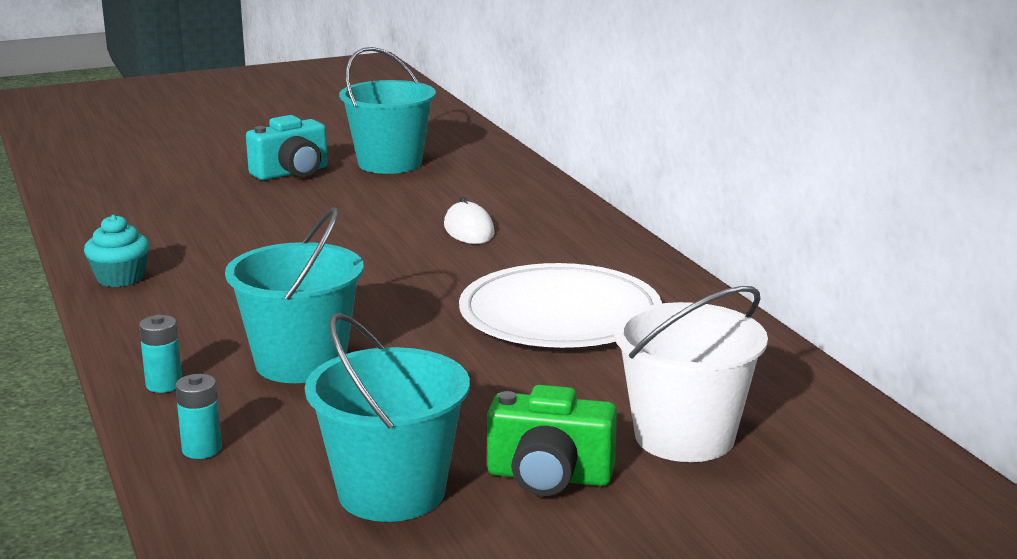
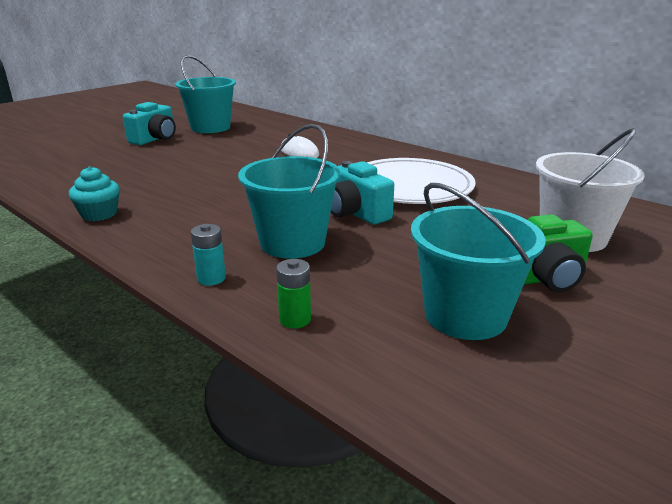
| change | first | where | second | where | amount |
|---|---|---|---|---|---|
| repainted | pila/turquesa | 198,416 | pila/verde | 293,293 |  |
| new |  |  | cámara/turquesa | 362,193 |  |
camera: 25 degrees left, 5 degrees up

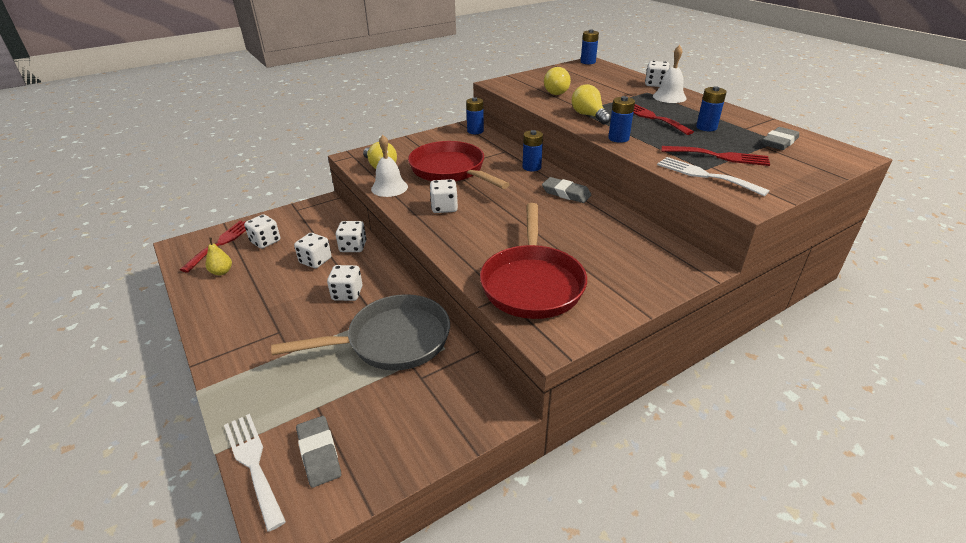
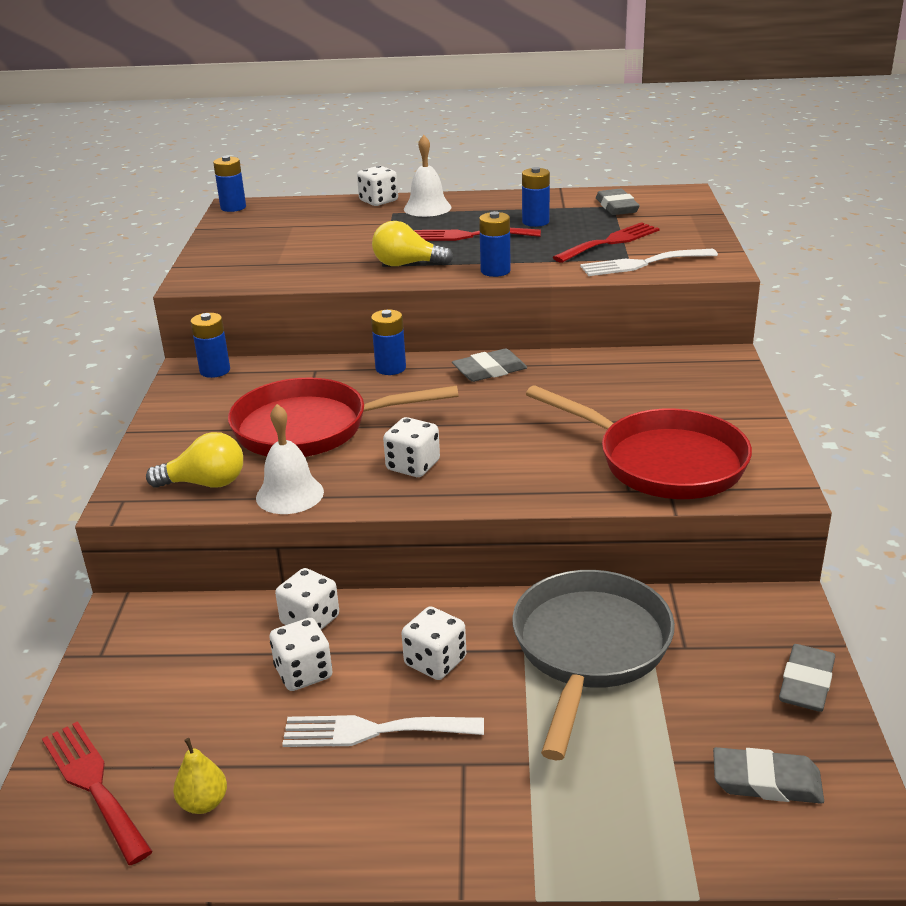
| change | first | where | second | where | amount |
|---|---|---|---|---|---|
| shifted | tenedor/blanco | 255,473 |  | 383,731 |  |
| new |  |  | goma de borrar/gris | 807,678 |  |
| gone | dado/blanco | 262,231 |  |  |  |
| gone | bombilla/amarillo | 557,81 |  |  |  |
camera: 55 degrees left, 5 degrees down

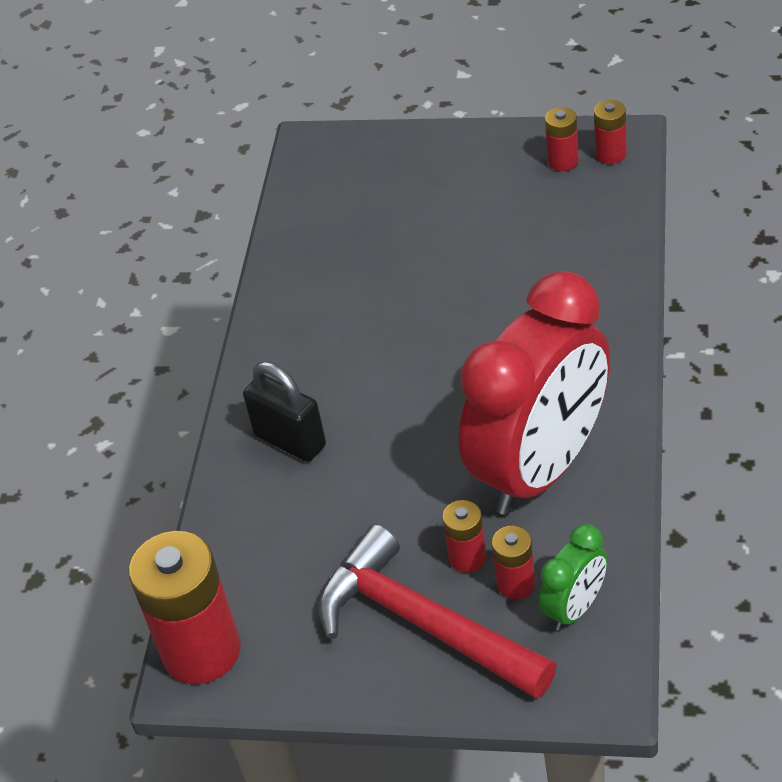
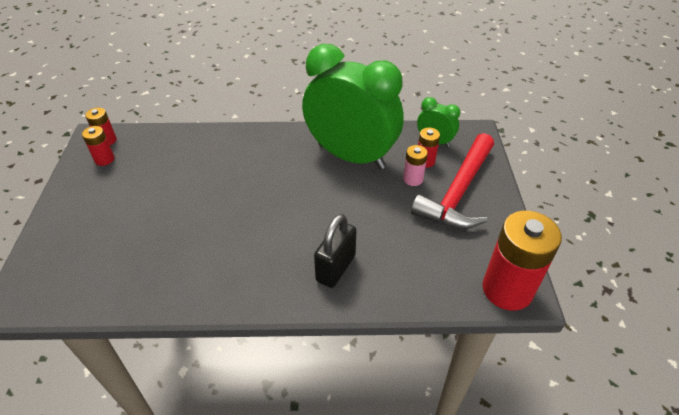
| change | first | where | second | where | amount |
|---|---|---|---|---|---|
| repainted | despertador/rojo | 534,393 | despertador/verde | 353,106 |  |
| repainted | pila/rojo | 464,536 | pila/rosa | 415,165 |  |
camera: 105 degrees left, 0 degrees up

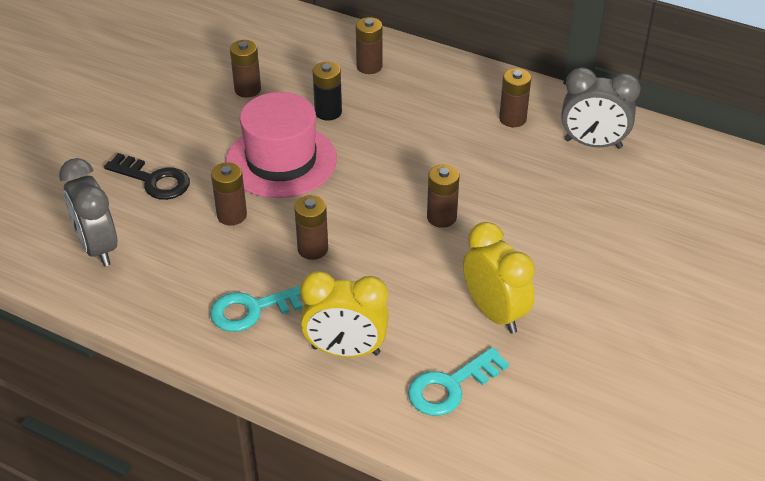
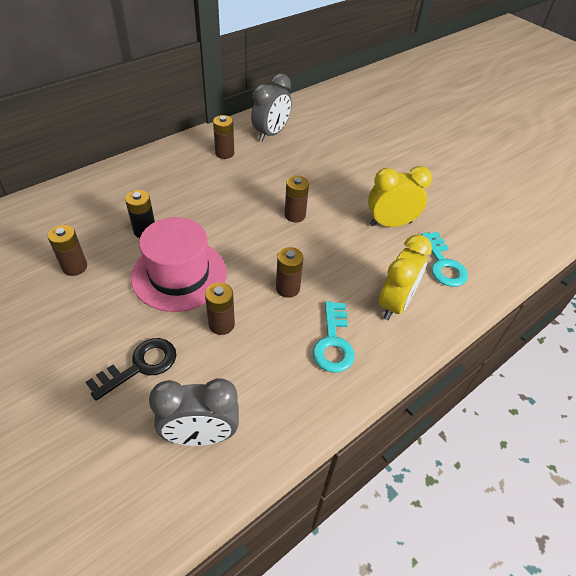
| change | first | where | second | where | amount |
|---|---|---|---|---|---|
| gone | pila/marrón | 369,45 |  |  |  |
camera: 70 degrees left, 5 degrees up

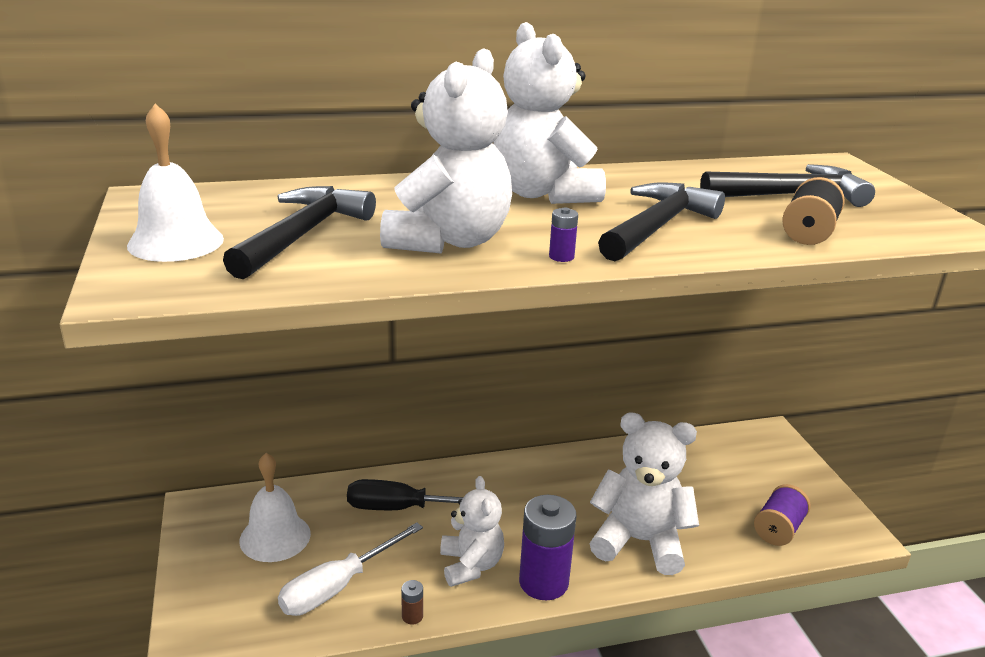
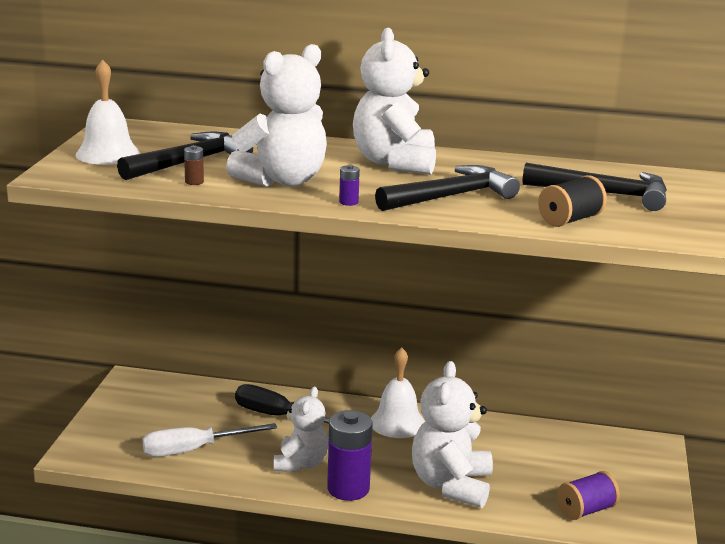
| change | first | where | second | where | amount |
|---|---|---|---|---|---|
| shifted | pila/marrón | 412,602 |  | 194,165 |  |
| shifted | campana/blanco | 275,507 |  | 398,392 |  |
| rotated | osito/blanco | 644,493 |  | 452,434 | 120 degrees counterclockwise |
camera: 25 degrees right, 5 degrees down

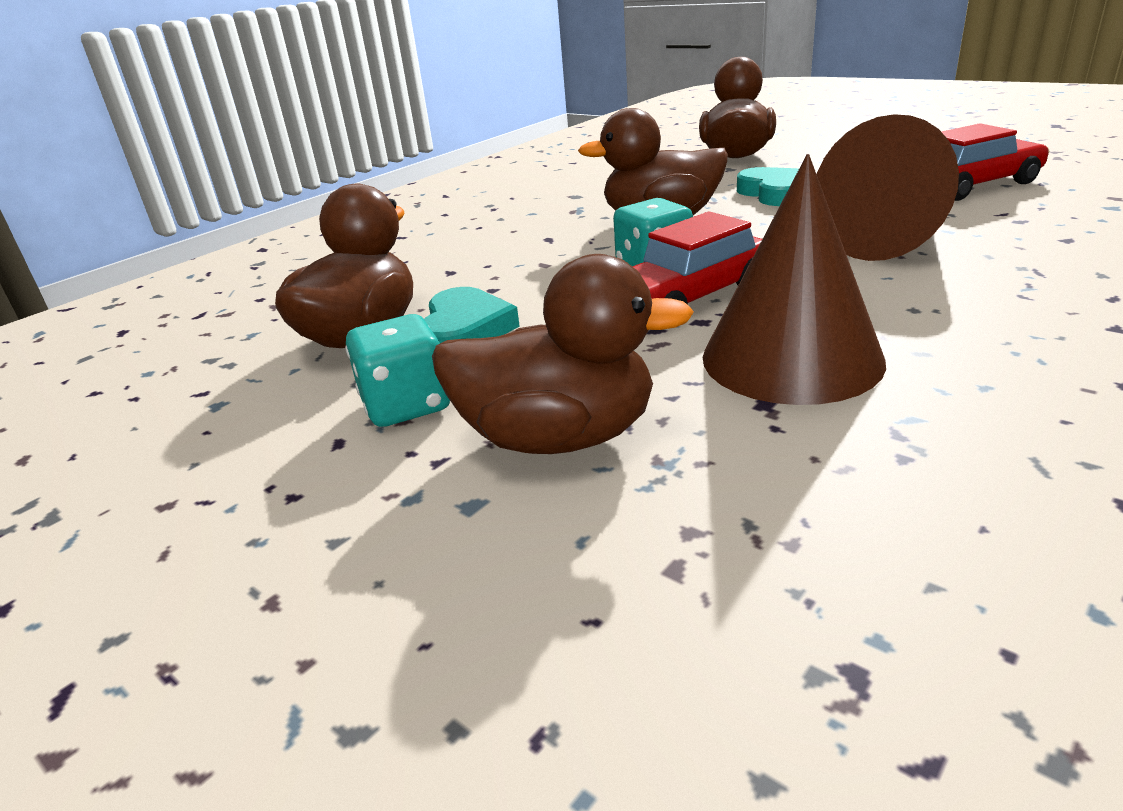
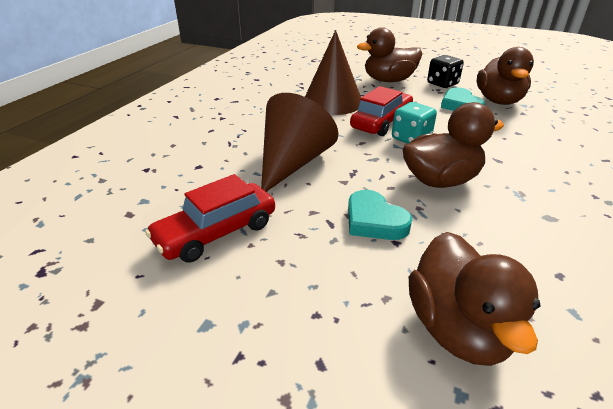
| change | first | where | second | where | amount |
|---|---|---|---|---|---|
| repainted | dado/turquesa | 397,370 | dado/negro | 445,71 |  |
camera: 160 degrees right, 5 degrees up

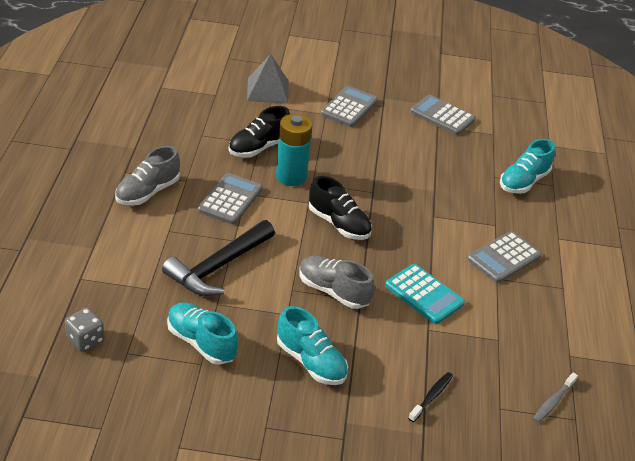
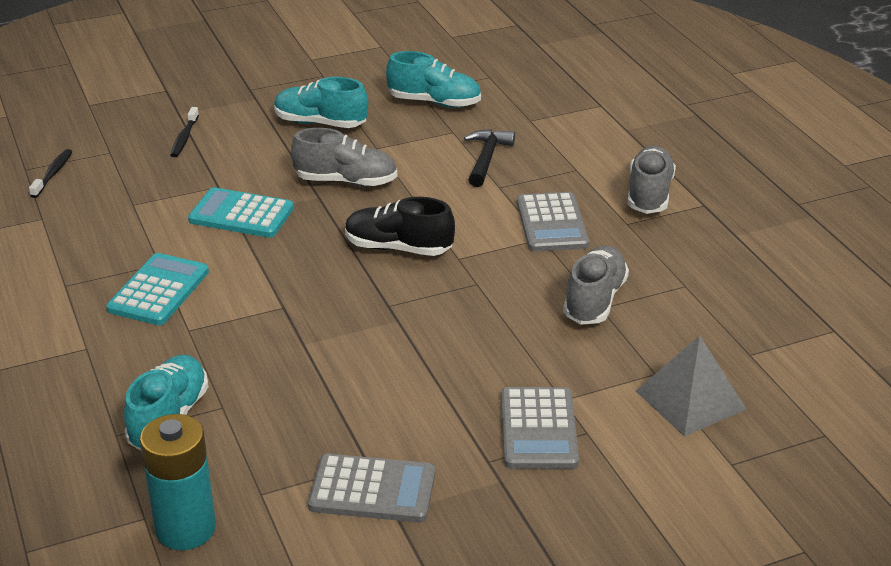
| change | first | where | second | where | amount |
|---|---|---|---|---|---|
| repainted | cepillo de dientes/gris | 555,397 | cepillo de dientes/negro | 51,173 |  |
| repainted | calculadora/gris | 504,257 | calculadora/turquesa | 157,289 |  |
| shifted | pila/turquesa | 294,150 |  | 178,482 |  |
| scaled | martillo/negro | 218,258 |  | 489,158 | x0.63 |
| repainted | zapato/negro | 259,131 | zapato/gris | 596,285 |  |
| gone | dado/gris | 84,330 |  |  |  |
camera: 155 degrees right, 5 degrees down

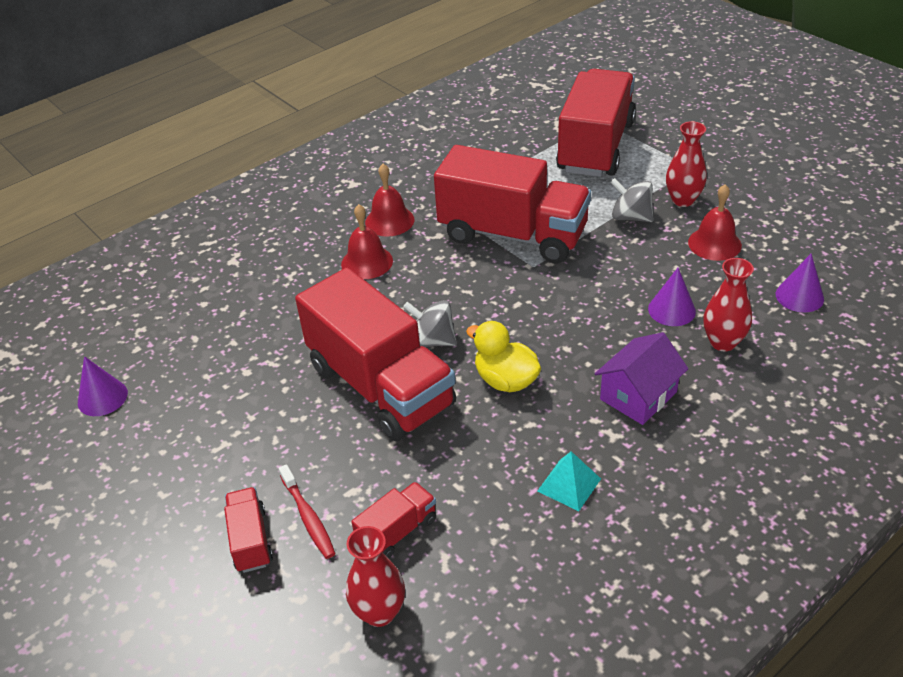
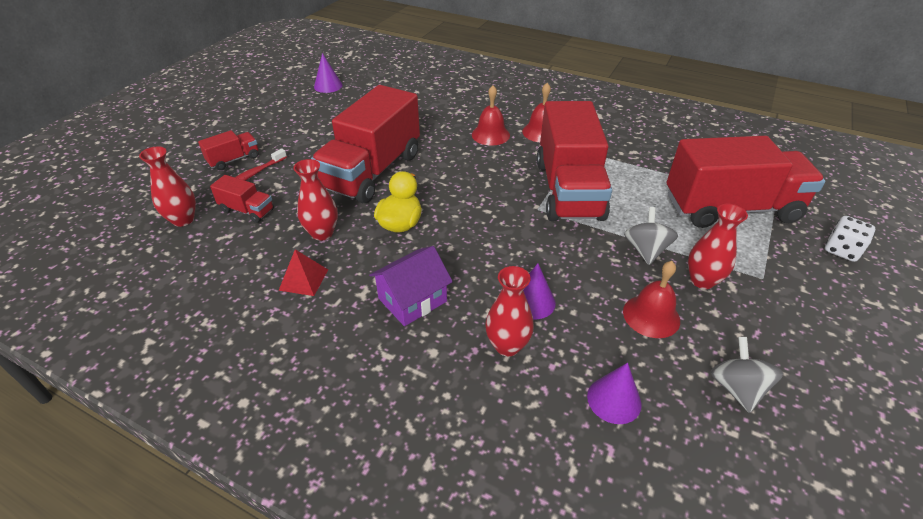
| change | first | where | second | where | amount |
|---|---|---|---|---|---|
| repainted | pirámide/turquesa | 569,481 | pirámide/rojo | 303,272 |  |
| new |  |  | florero/rojo | 315,200 |  |
| rotated | casa/morado | 641,378 |  | 411,286 | 60 degrees counterclockwise |
| shifted | peonza/gris | 430,323 |  | 746,375 |  |
| new |  |  | dado/blanco | 850,239 |  |
camera: 65 degrees right, 0 degrees up

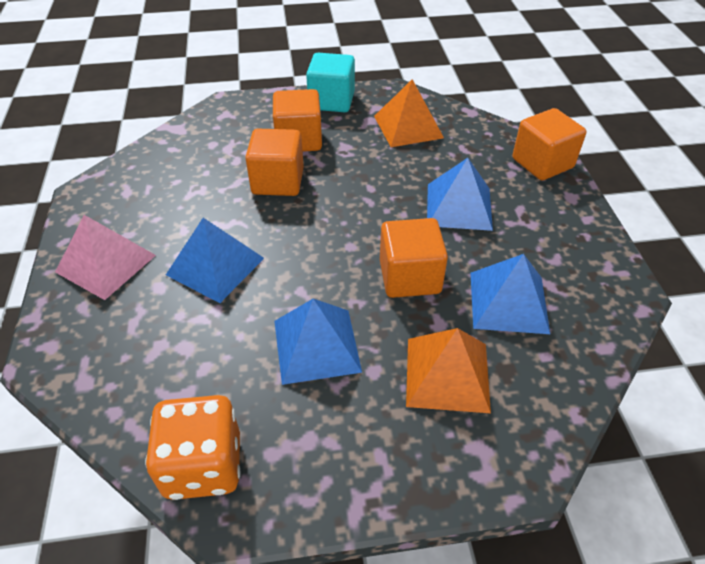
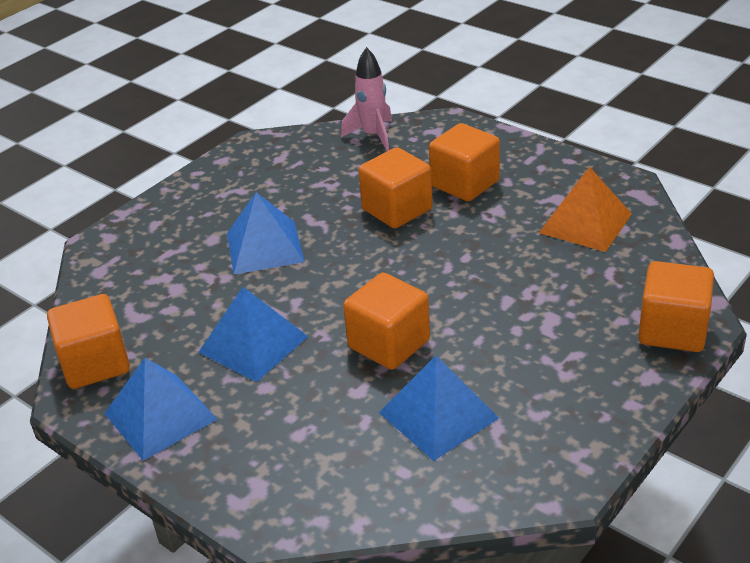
| change | first | where | second | where | amount |
|---|---|---|---|---|---|
| swapped | dado/naranja | 192,447 | cubo/naranja | 88,341 |  |
| shifted | pirámide/azul | 460,194 |  | 161,409 |  |
| new |  |  | cohete/rosa | 366,99 |  |
| gone | pirámide/rosa | 105,257 |  |  |  |
| gone | cubo/turquesa | 330,82 |  |  |  |
| gone | pirámide/naranja | 448,370 |  |  |  |
camera: 50 degrees right, 10 degrees down

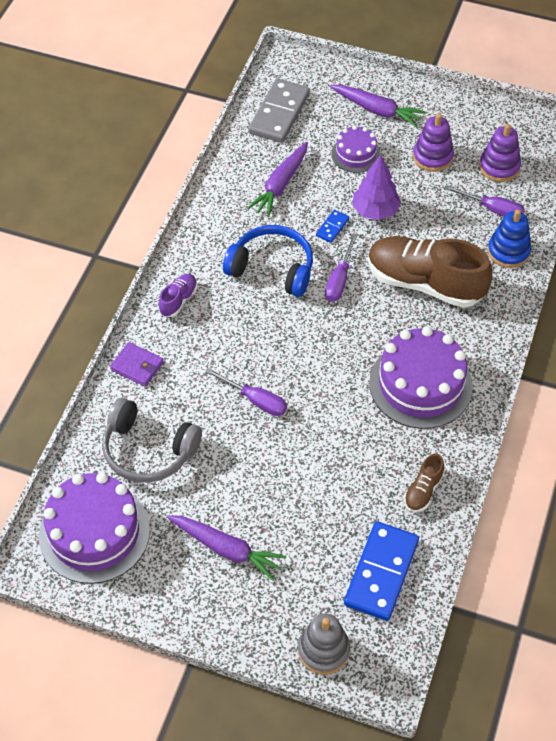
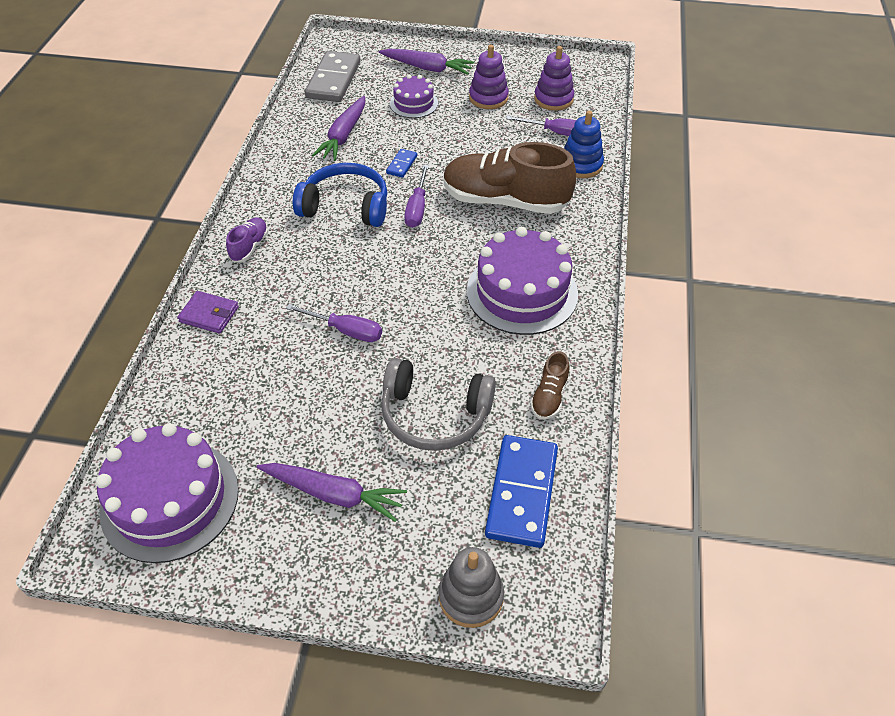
| change | first | where | second | where | amount |
|---|---|---|---|---|---|
| shifted | auriculares/gris | 152,440 |  | 438,404 |  |
| gone | árbol/morado | 377,187 |  |  |  |
camera: 10 degrees left, 5 degrees down

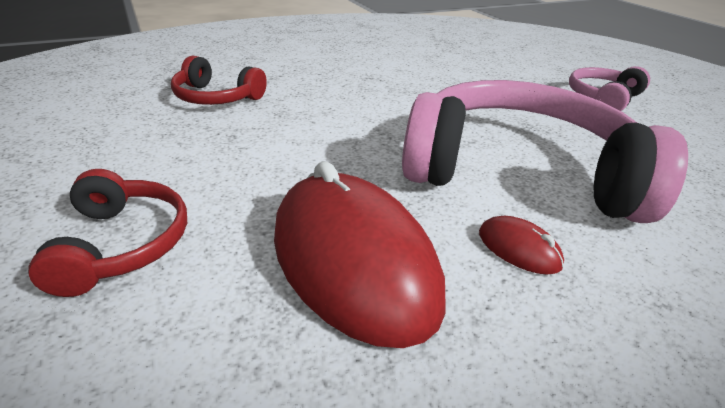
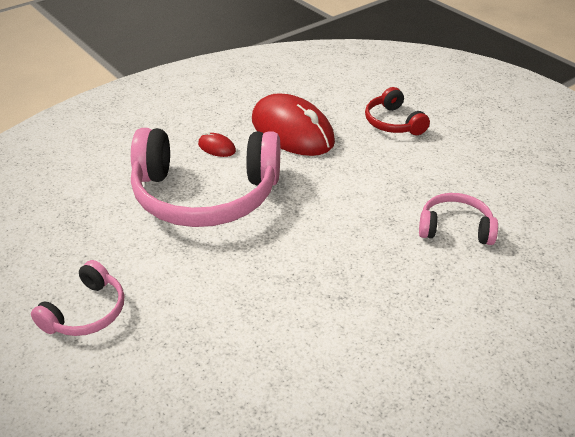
| change | first | where | second | where | amount |
|---|---|---|---|---|---|
| repainted | auriculares/rojo | 219,80 | auriculares/rosa | 458,219 |  |
camera: 170 degrees right, 5 degrees up

